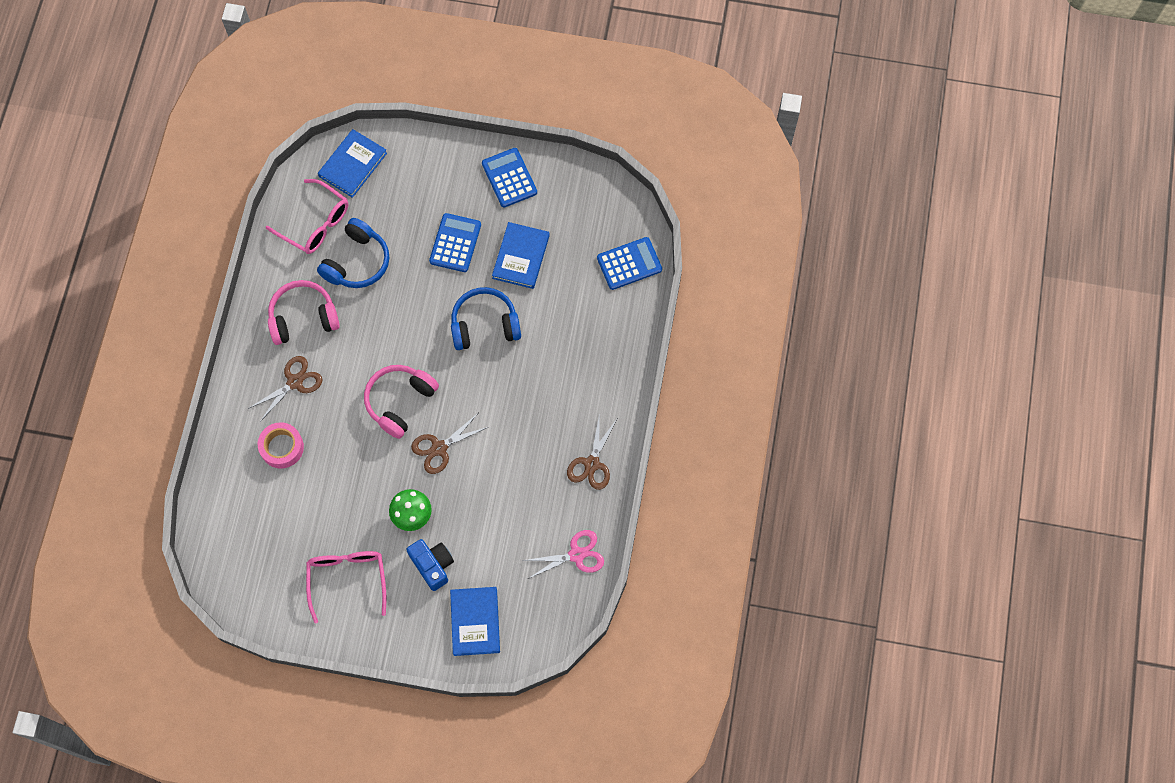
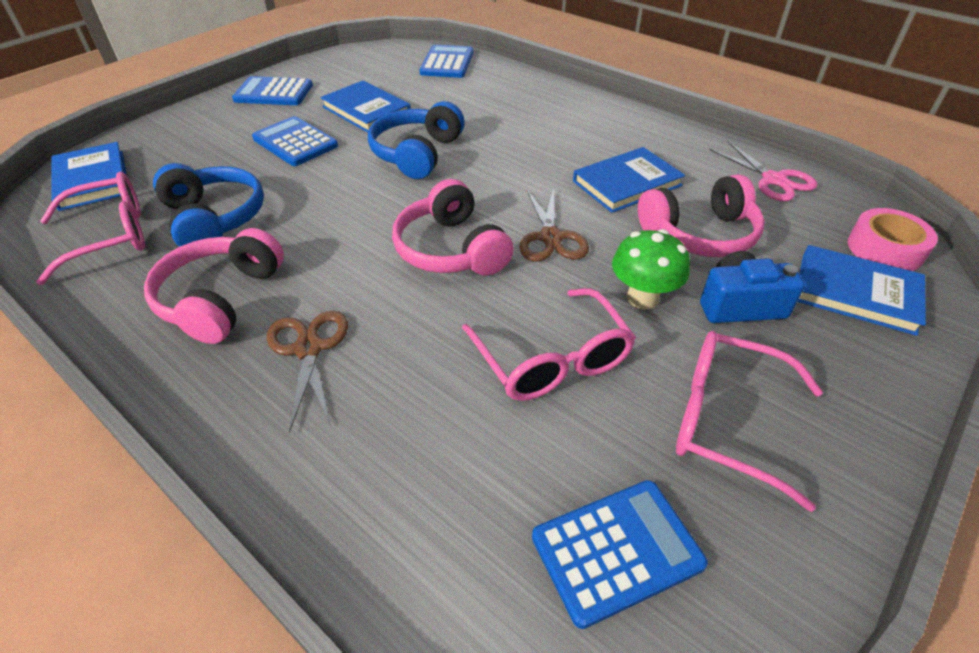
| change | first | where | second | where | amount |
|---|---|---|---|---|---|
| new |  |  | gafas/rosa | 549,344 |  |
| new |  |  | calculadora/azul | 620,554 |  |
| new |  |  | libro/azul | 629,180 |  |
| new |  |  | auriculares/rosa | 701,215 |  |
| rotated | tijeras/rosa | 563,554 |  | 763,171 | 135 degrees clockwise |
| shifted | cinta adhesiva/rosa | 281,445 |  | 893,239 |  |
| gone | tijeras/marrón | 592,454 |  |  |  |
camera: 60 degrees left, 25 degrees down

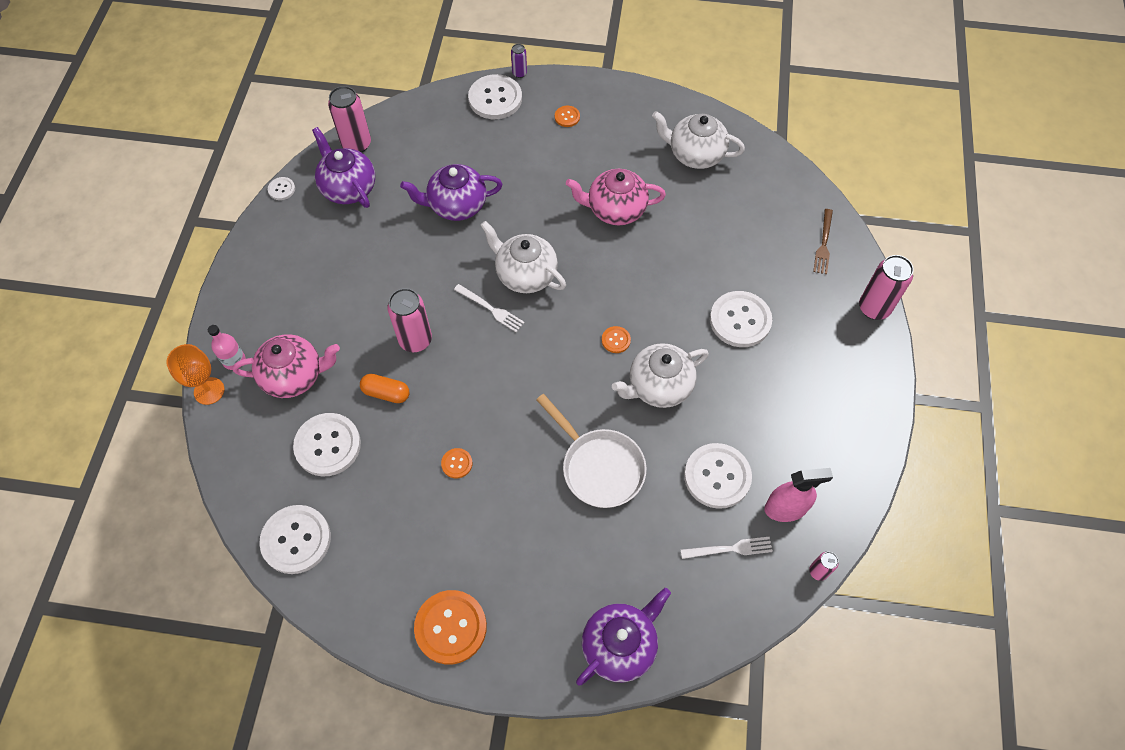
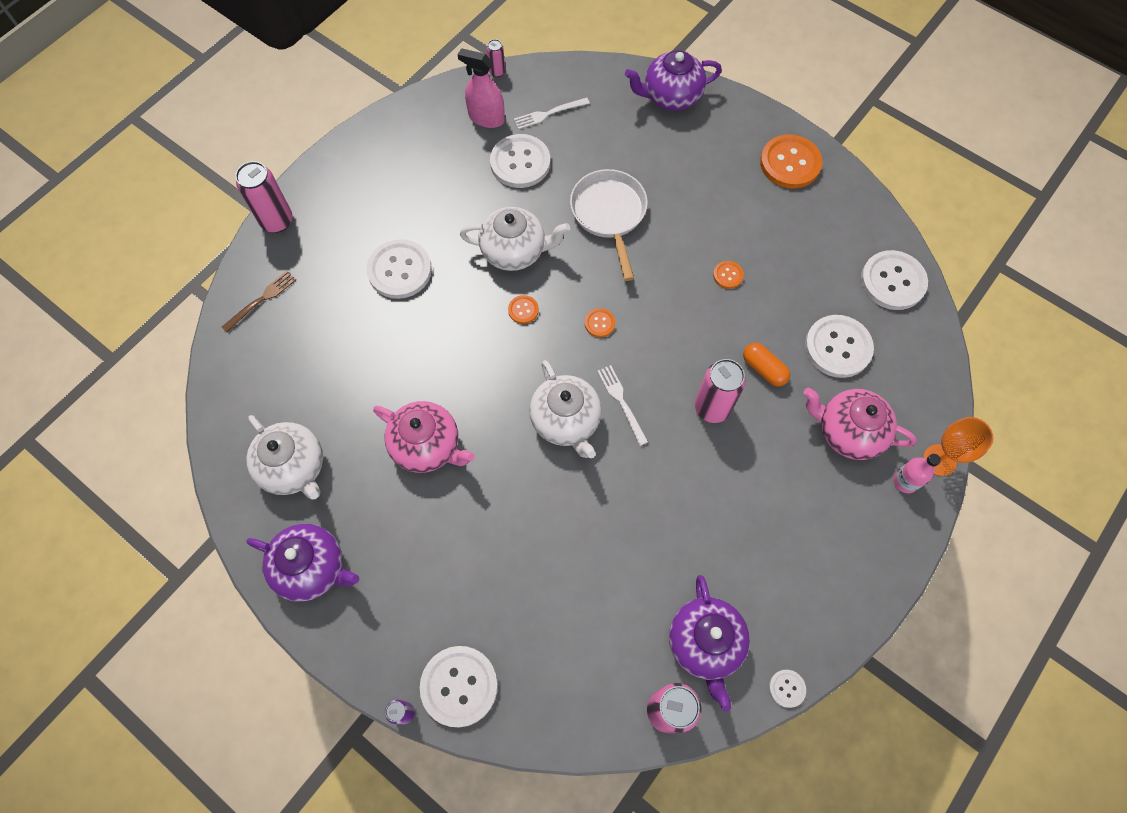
| change | first | where | second | where | amount |
|---|---|---|---|---|---|
| shifted | tetera/morado | 451,192 |  | 302,563 |  |
| rotated | tenedor/blanco | 726,548 |  | 552,114 | 45 degrees counterclockwise |
| shifted | botón/naranja | 567,116 |  | 600,322 |  |
camera: 150 degrees left, 5 degrees up

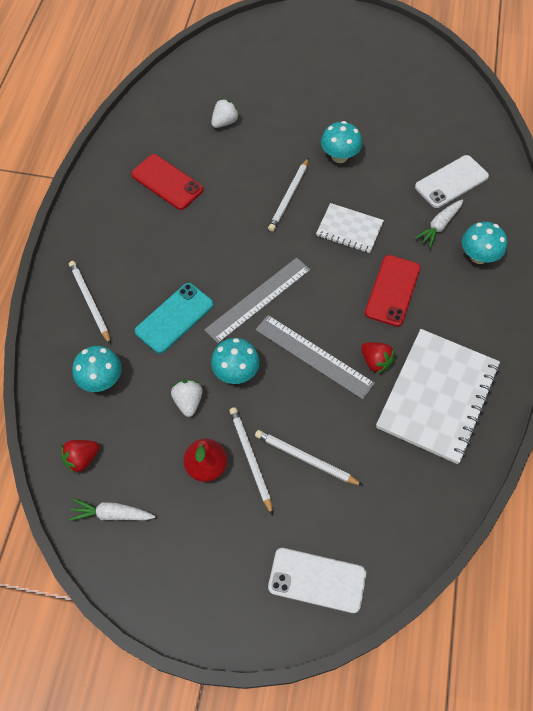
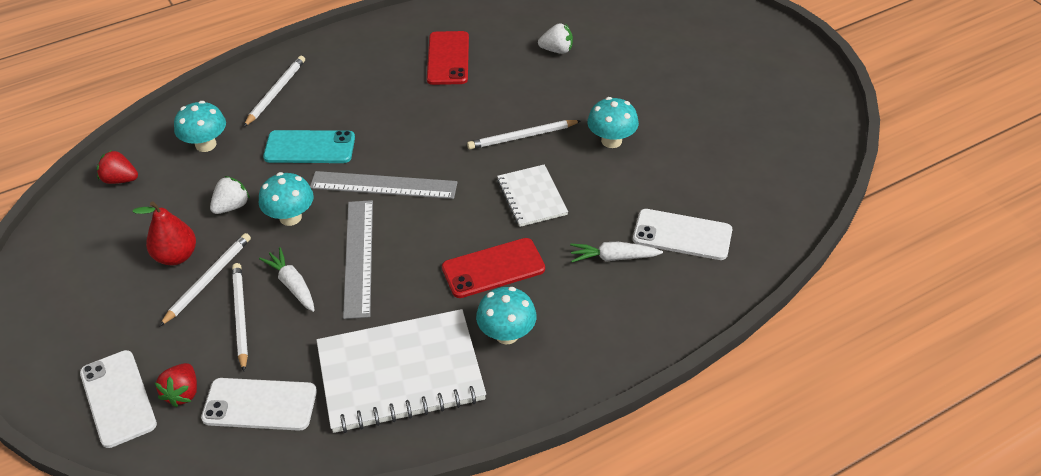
| change | first | where | second | where | amount |
|---|---|---|---|---|---|
| shifted | fresa/rojo | 378,358 |  | 176,385 |  |
| new |  |  | móvil/blanco | 259,404 |  |
| shifted | zanahoria/blanco | 111,510 |  | 287,279 |  |
| shifted | seta/turquesa | 484,243 |  | 506,315 |  |
camera: 50 degrees right, 15 degrees down

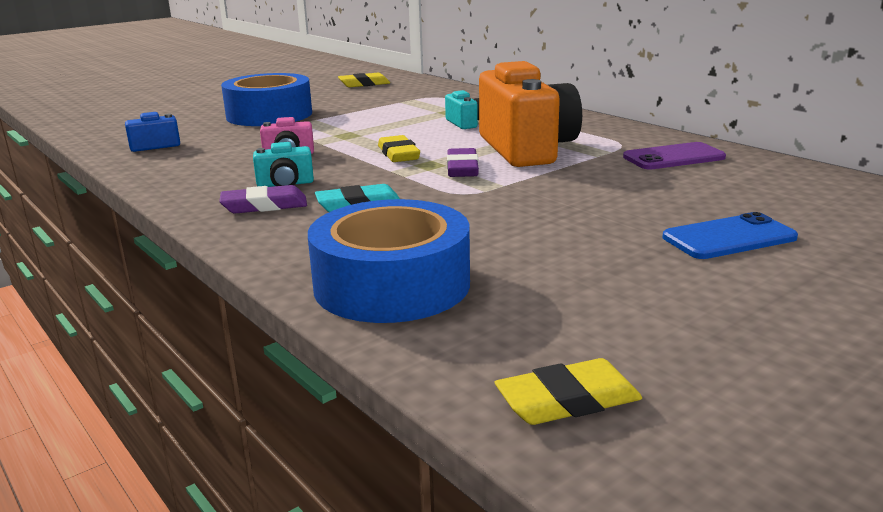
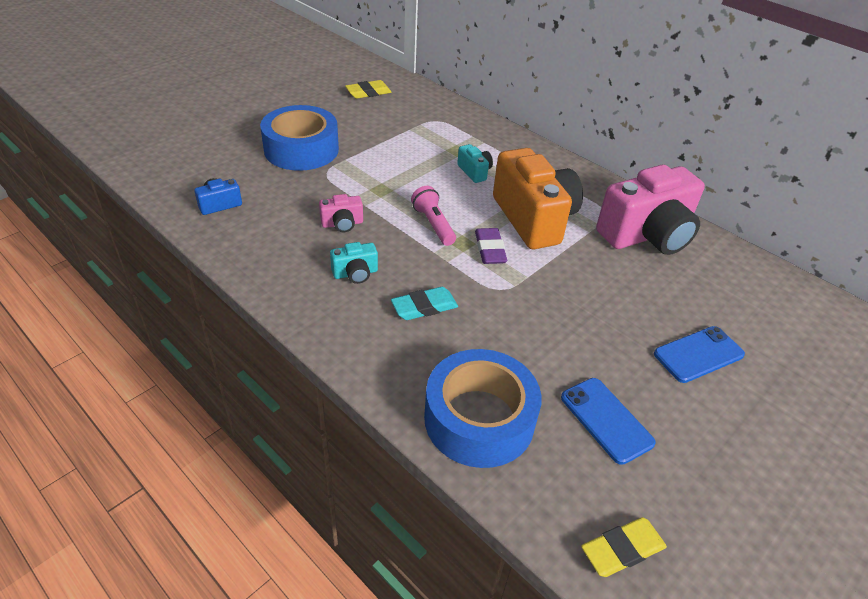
| change | first | where | second | where | amount |
|---|---|---|---|---|---|
| swapped | goma de borrar/amarillo | 399,148 | lámpara de mano/rosa | 433,216 |  |
| new |  |  | móvil/azul | 608,421 |  |
| swapped | móvil/morado | 674,156 | cámara/rosa | 650,209 |  |
| gone | goma de borrar/morado | 263,199 |  |  |  |
camera: 10 degrees left, 20 degrees up

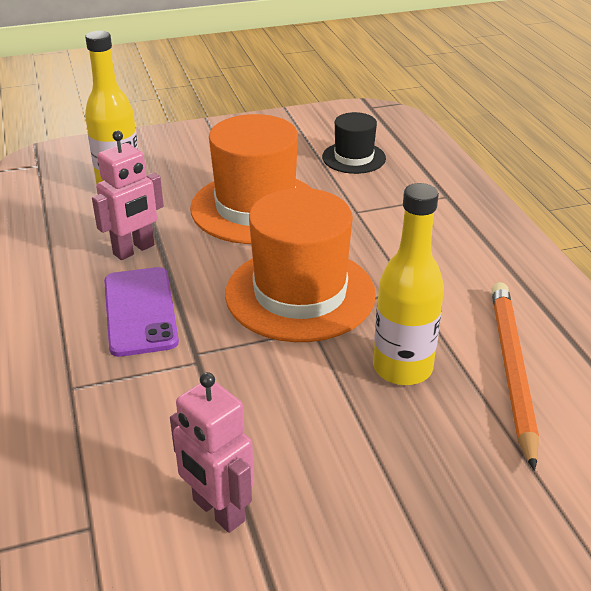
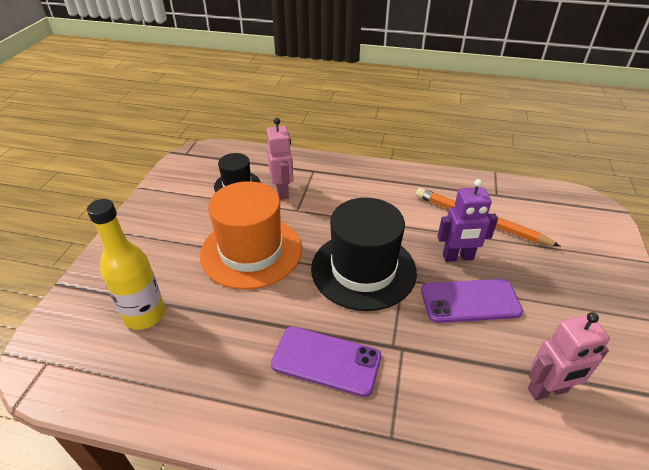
| change | first | where | second | where | amount |
|---|---|---|---|---|---|
| shifted | robot/rosa | 128,195 |  | 280,159 |  |
| repainted | sombrero/naranja | 300,265 | sombrero/negro | 364,254 |  |
| new |  |  | móvil/morado | 472,301 |  |
| swapped | botella/amarillo | 408,284 | robot/morado | 467,220 |  |
camera: 60 degrees left, 5 degrees up

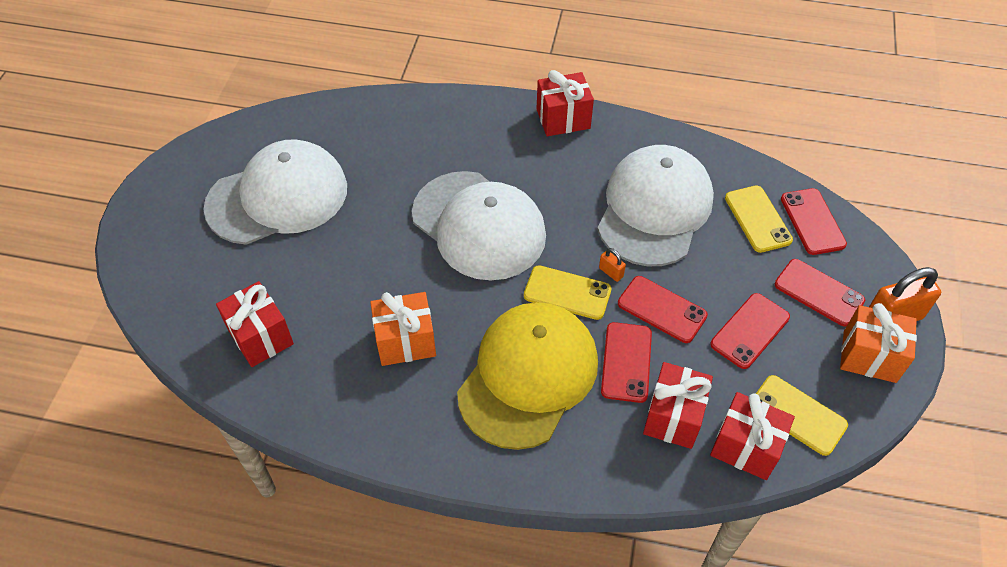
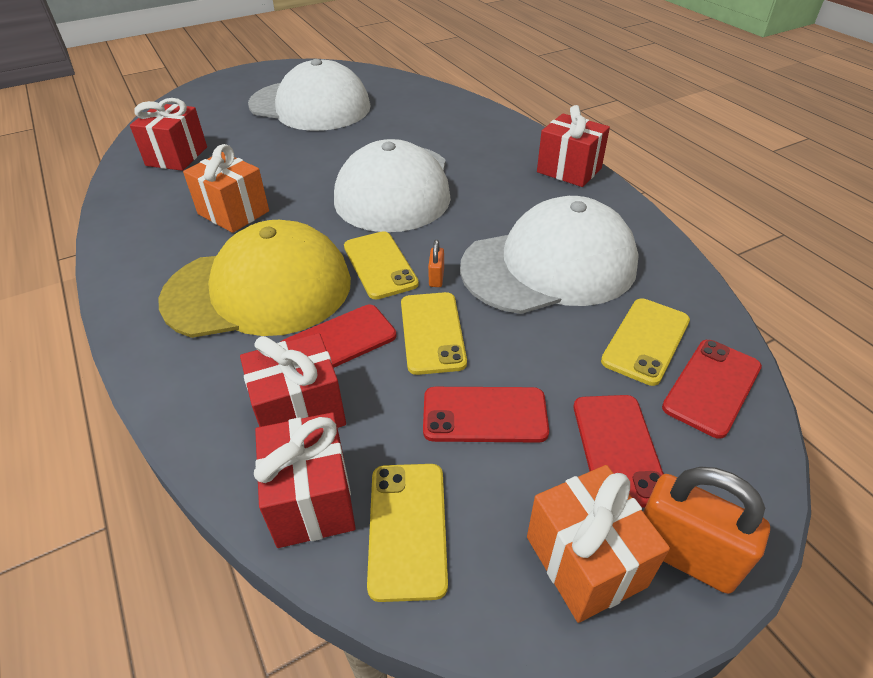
| change | first | where | second | where | amount |
|---|---|---|---|---|---|
| repainted | móvil/rojo | 663,309 | móvil/amarillo | 434,333 |  |
camera: 50 degrees right, 10 degrees down

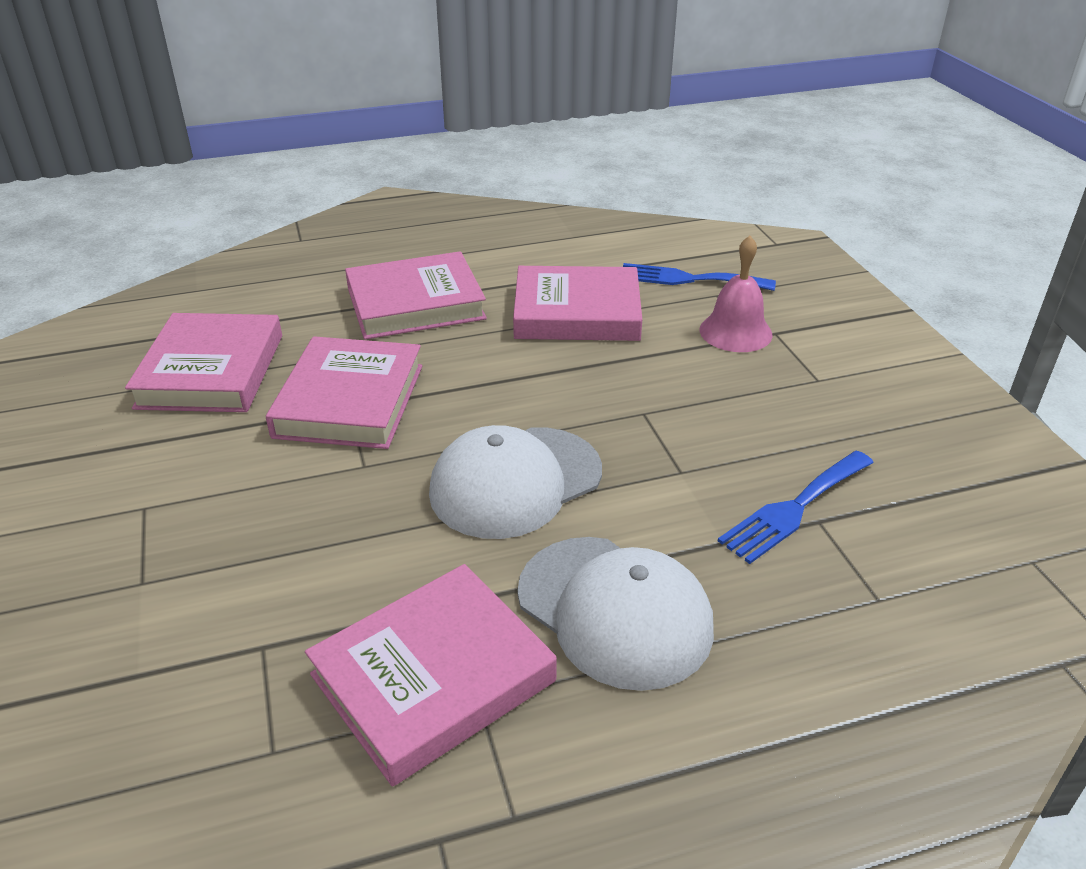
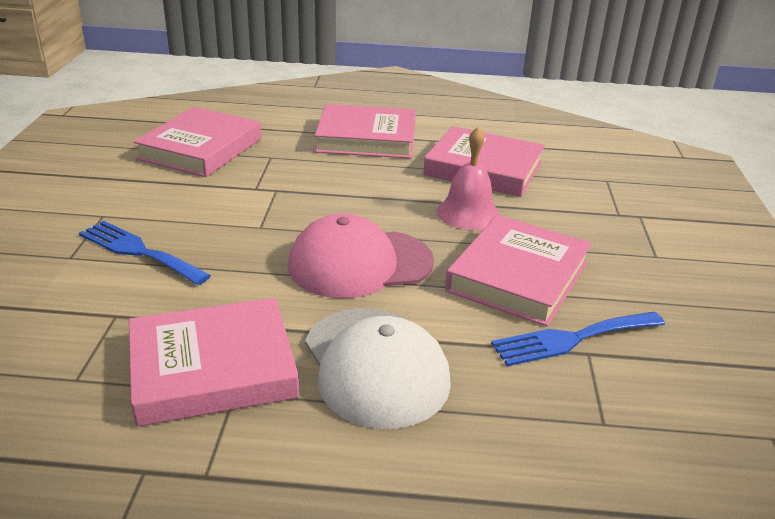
| change | first | where | second | where | amount |
|---|---|---|---|---|---|
| shifted | tenedor/azul | 699,277 |  | 145,253 |  |
| repainted | gorra/blanco | 515,482 | gorra/rosa | 361,255 |  |
| shifted | campana/rosa | 736,294 |  | 468,178 |  |
| shifted | libro/rosa | 344,392 |  | 518,271 |  |
camera: 20 degrees right, 5 degrees down

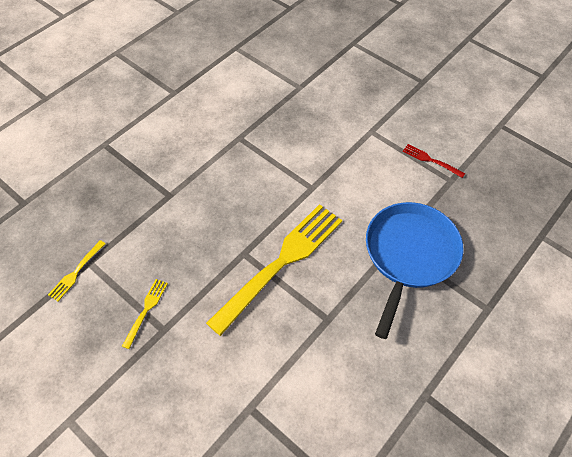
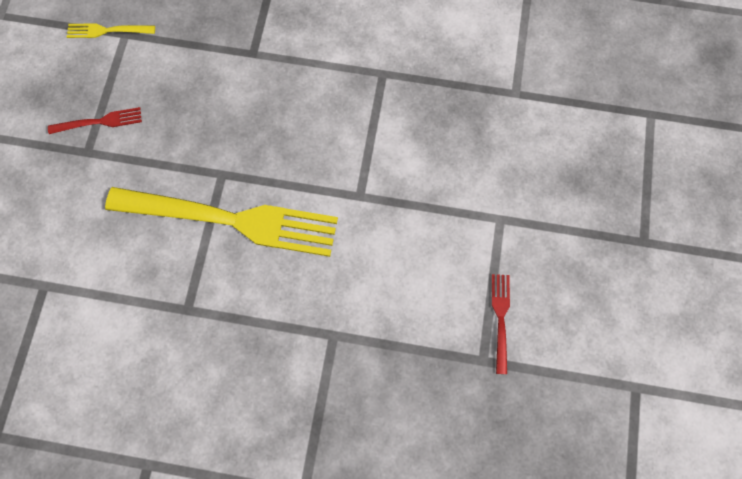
| change | first | where | second | where | amount |
|---|---|---|---|---|---|
| repainted | tenedor/amarillo | 145,314 | tenedor/rojo | 95,120 |  |
| gone | sartén/azul | 414,270 |  |  |  |
camera: 60 degrees right, 15 degrees up

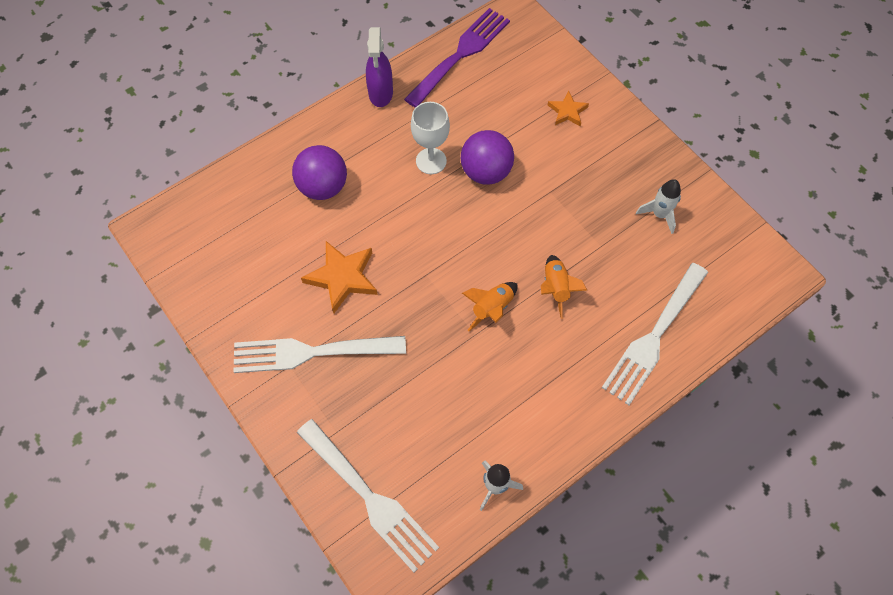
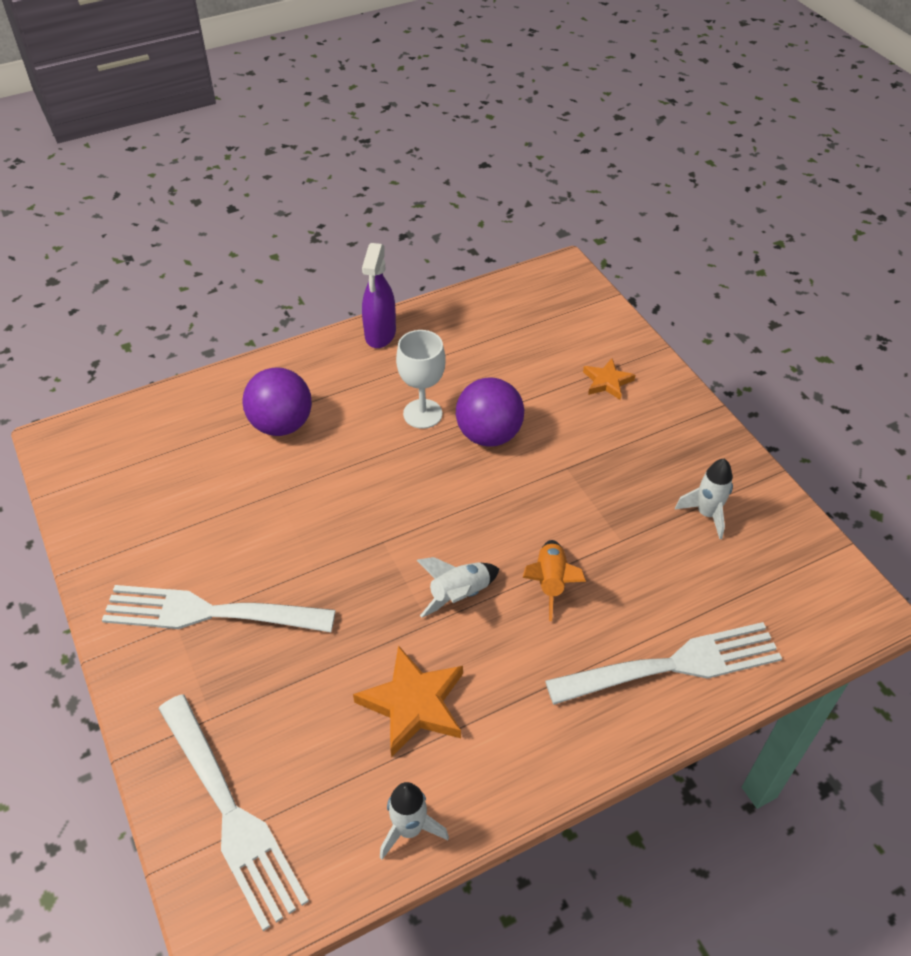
| change | first | where | second | where | amount |
|---|---|---|---|---|---|
| shifted | estrella/naranja | 339,277 |  | 408,701 |  |
| repainted | cohete/naranja | 490,306 | cohete/blanco | 458,587 |  |
| rotated | tenedor/blanco | 655,334 |  | 663,663 | 150 degrees counterclockwise |
| gone | tenedor/morado | 457,58 |  |  |  |
camera: 10 degrees right, 15 degrees down

